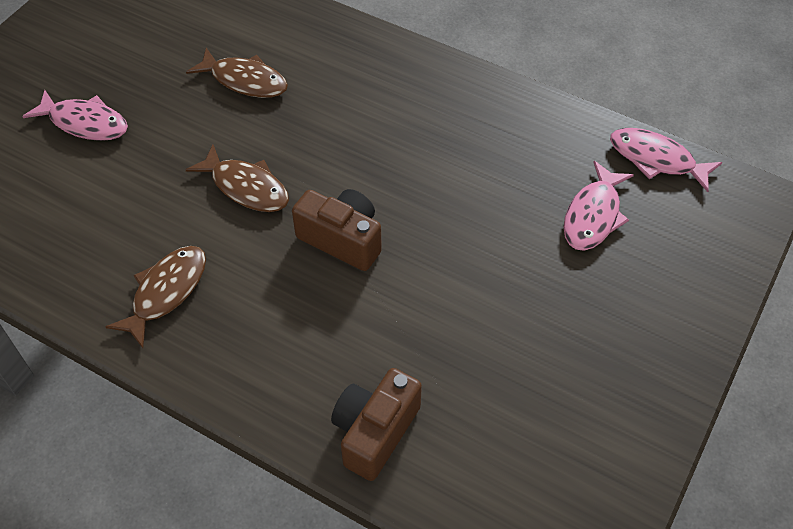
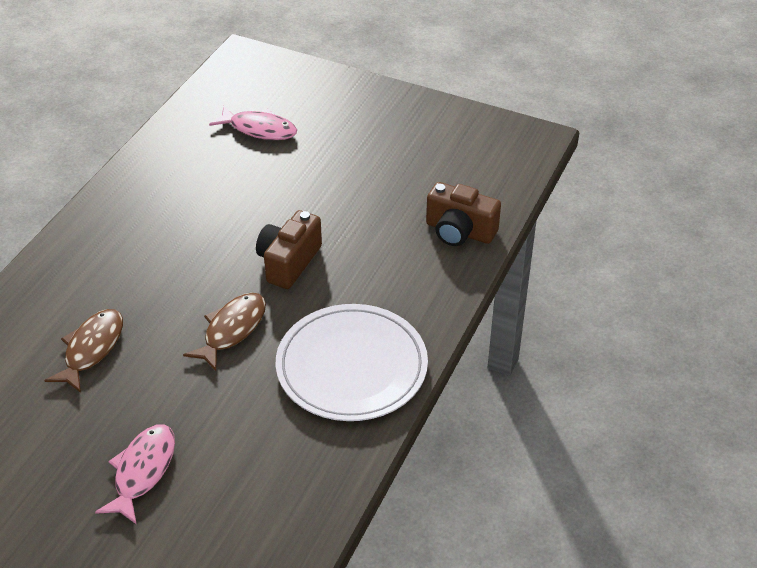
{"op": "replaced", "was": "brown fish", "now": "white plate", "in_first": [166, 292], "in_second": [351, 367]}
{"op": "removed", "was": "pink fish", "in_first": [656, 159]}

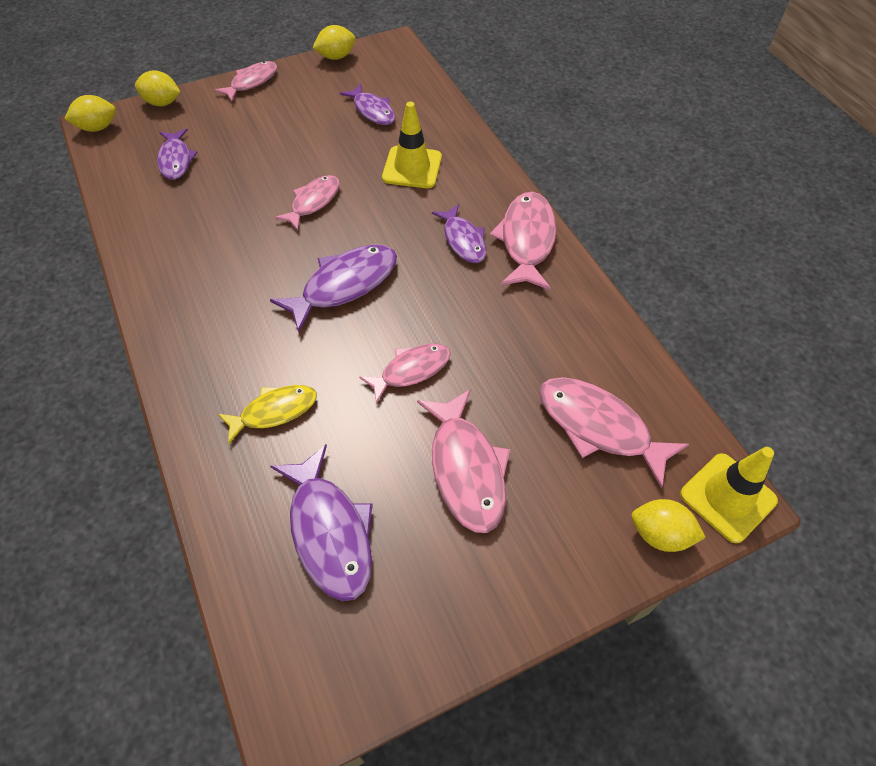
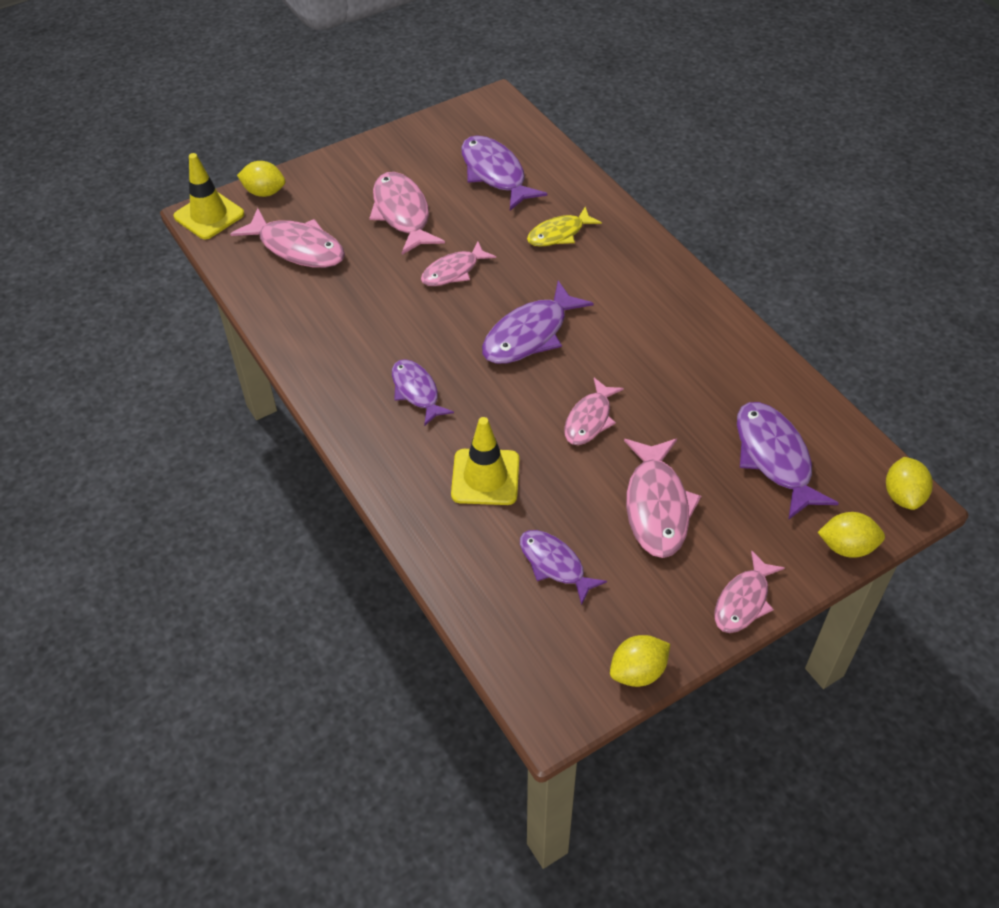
{"op": "turned", "was": "yellow lemon", "in_first": [97, 127], "in_second": [903, 495], "clockwise": -60}
{"op": "resized", "was": "purple fish", "in_first": [176, 160], "in_second": [774, 458], "ratio": 1.54}
{"op": "moved", "was": "pink fish", "in_first": [527, 240], "in_second": [656, 506]}

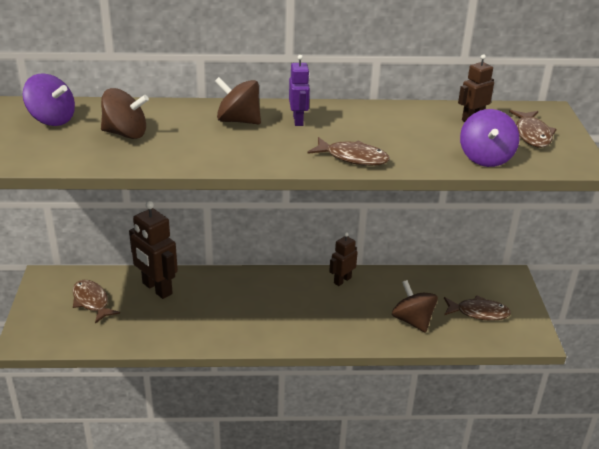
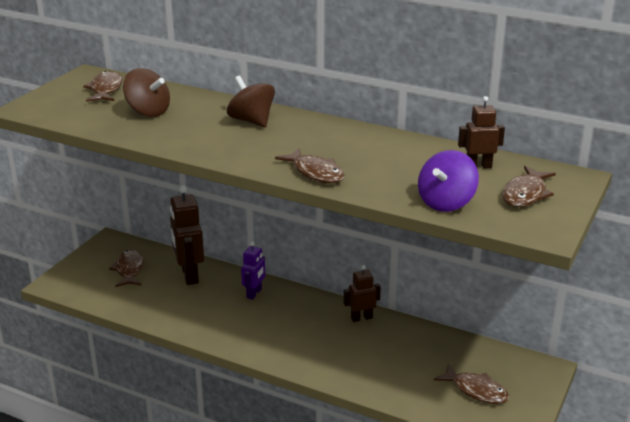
{"op": "replaced", "was": "purple spinning top", "now": "brown fish", "in_first": [52, 119], "in_second": [106, 89]}
{"op": "moved", "was": "purple robot", "in_first": [298, 120], "in_second": [254, 293]}
{"op": "removed", "was": "brown spinning top", "in_first": [412, 320]}

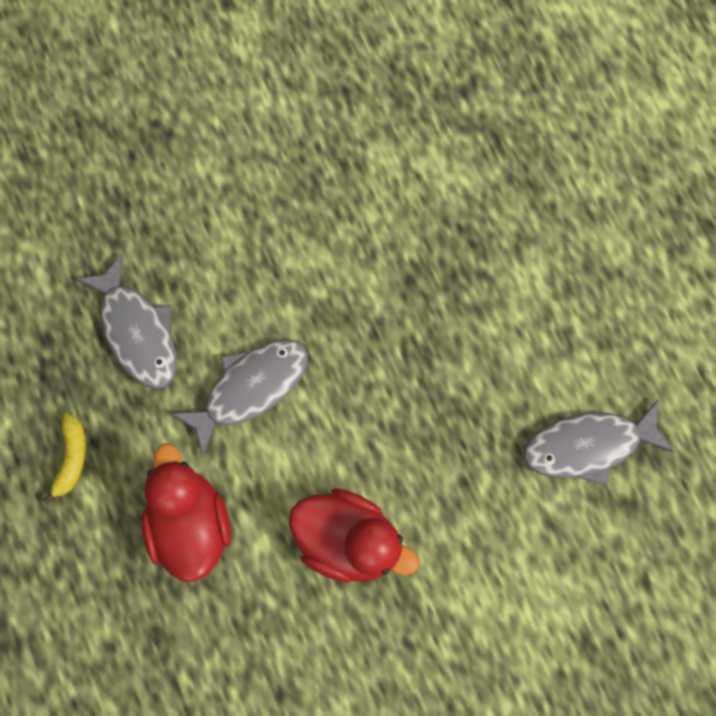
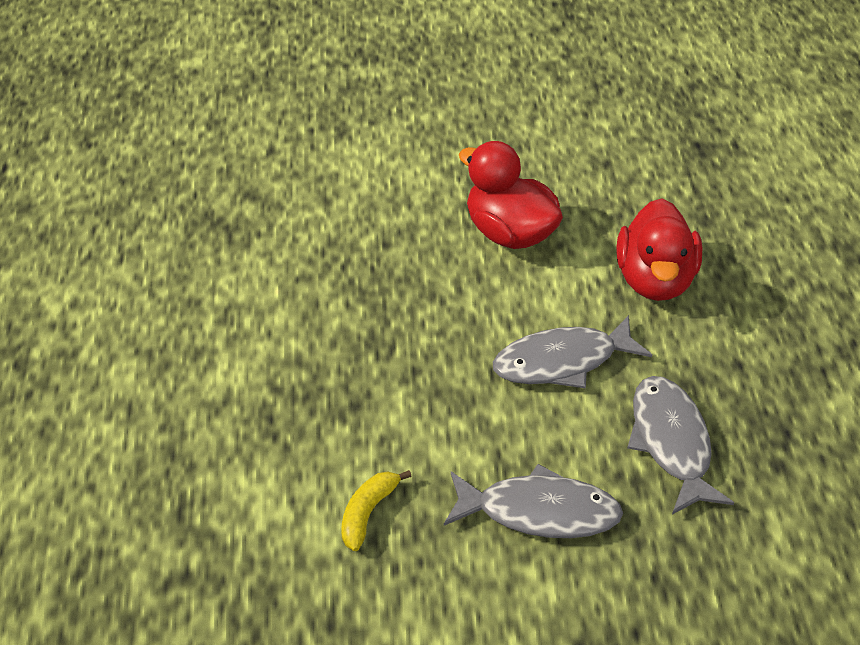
{"op": "moved", "was": "yellow banana", "in_first": [71, 458], "in_second": [368, 513]}
{"op": "moved", "was": "grey fish", "in_first": [588, 445], "in_second": [539, 512]}

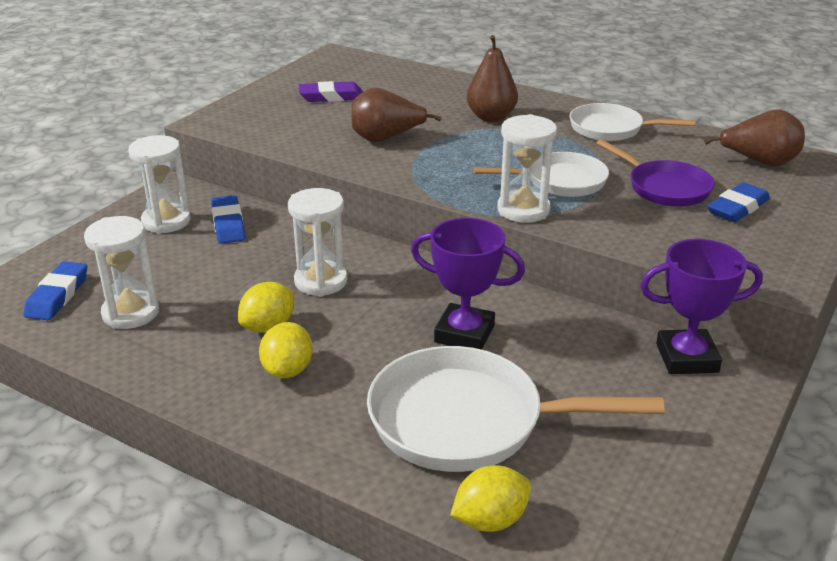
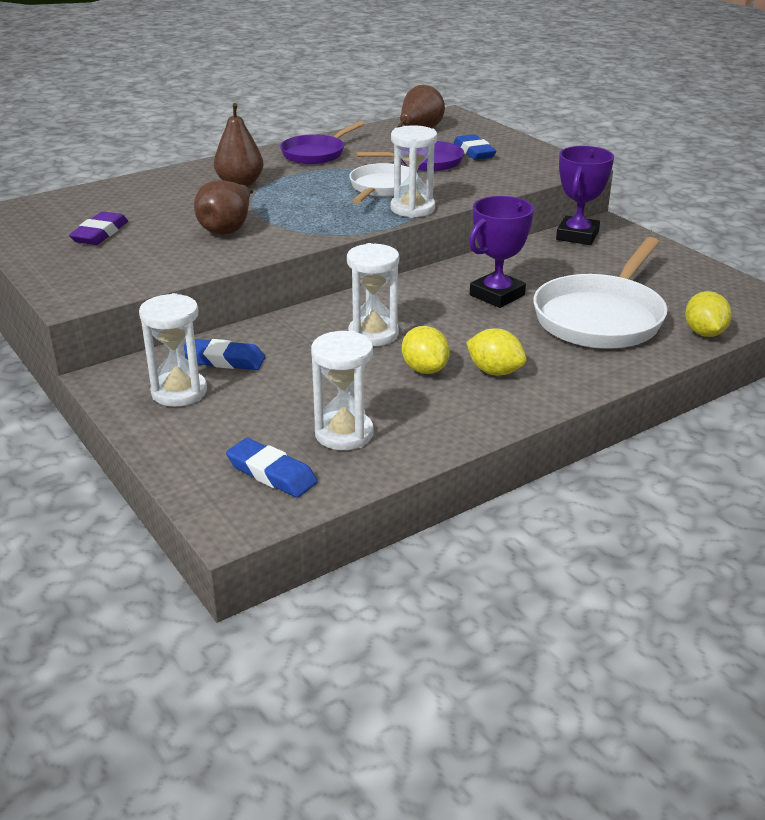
{"op": "recoloured", "was": "white pan", "now": "purple pan", "in_first": [611, 129], "in_second": [316, 153]}

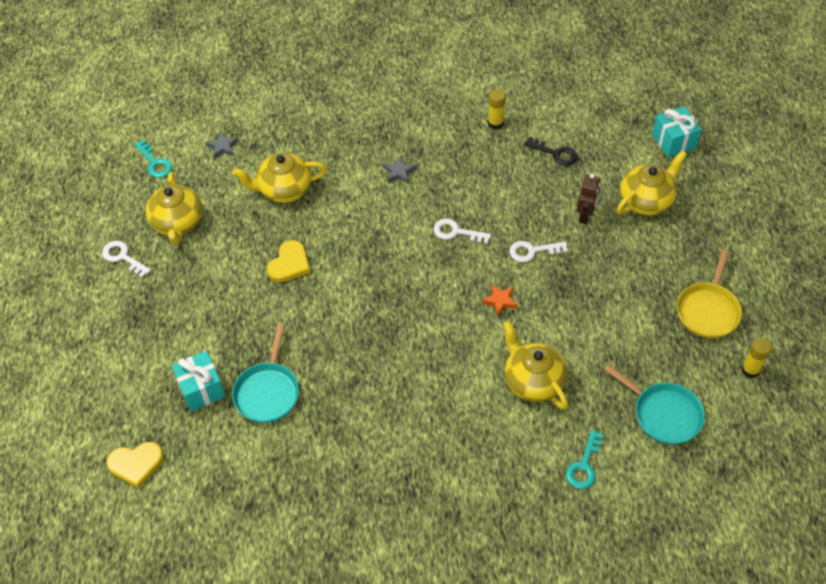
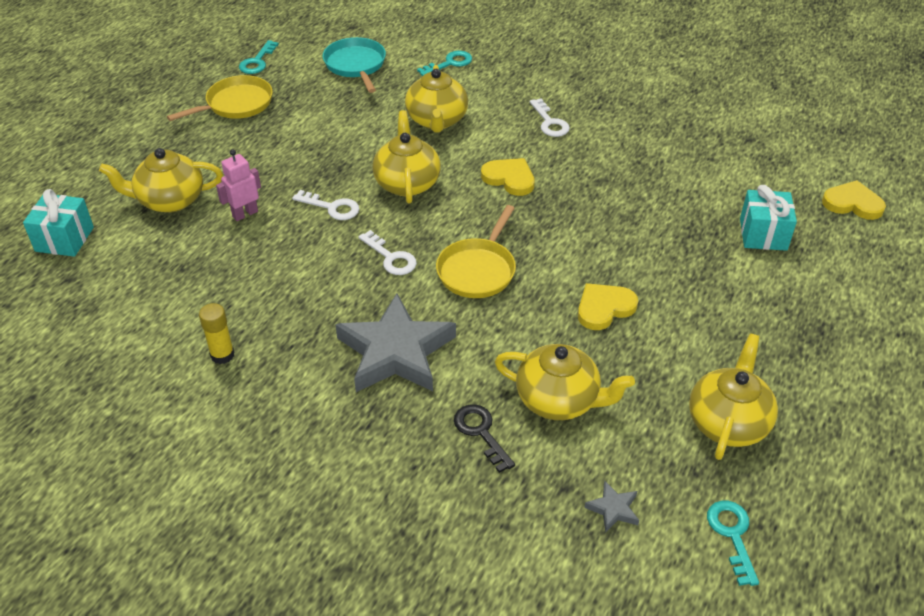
{"op": "moved", "was": "white key", "in_first": [123, 257], "in_second": [550, 122]}
{"op": "removed", "was": "turquoise pan", "in_first": [267, 392]}
{"op": "resized", "was": "grey star", "in_first": [399, 172], "in_second": [396, 352], "ratio": 2.49}
{"op": "replaced", "was": "orange star", "now": "yellow teapot", "in_first": [500, 301], "in_second": [407, 183]}
{"op": "moved", "was": "black key", "in_first": [555, 153], "in_second": [481, 433]}
{"op": "recoloured", "was": "brown robot", "now": "pink robot", "in_first": [585, 216], "in_second": [245, 214]}
{"op": "replaced", "was": "yellow glue stick", "now": "turquoise key", "in_first": [750, 370], "in_second": [257, 61]}
{"op": "added", "now": "yellow pan", "in_second": [478, 270]}
{"op": "added", "now": "yellow heart", "in_second": [509, 178]}

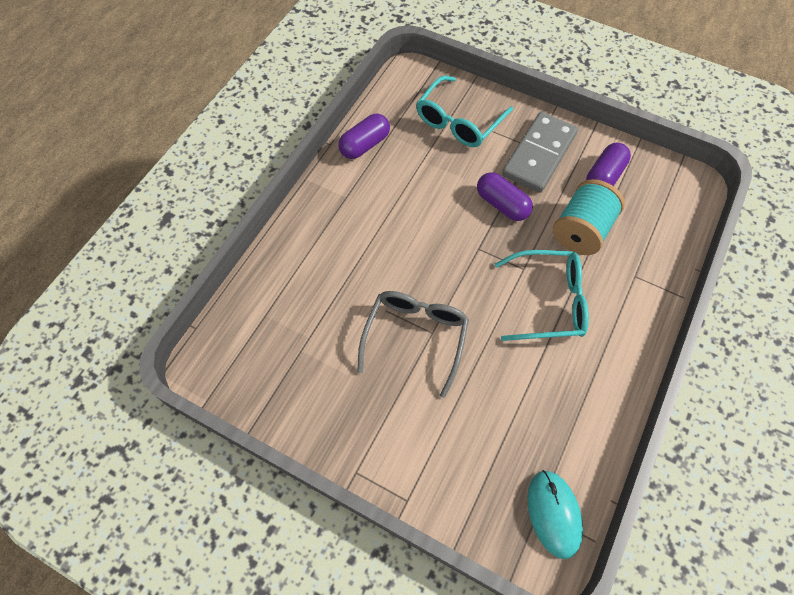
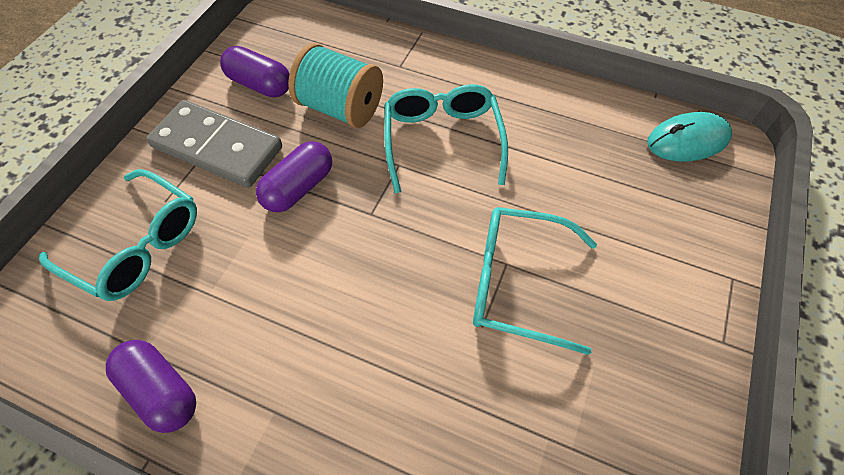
{"op": "recoloured", "was": "grey glasses", "now": "turquoise glasses", "in_first": [415, 337], "in_second": [517, 283]}

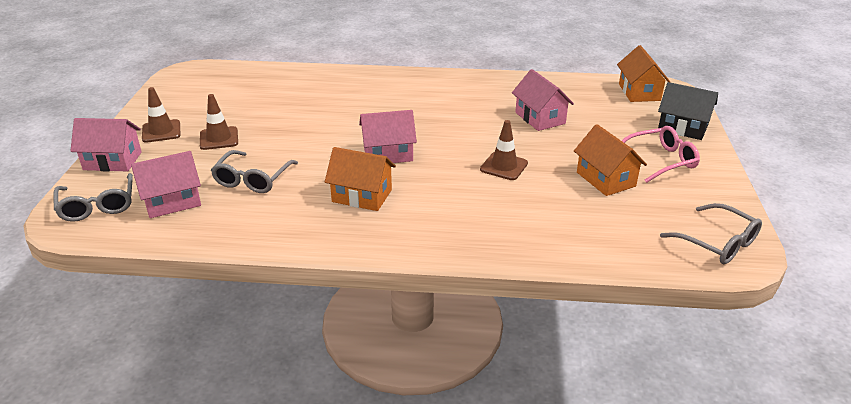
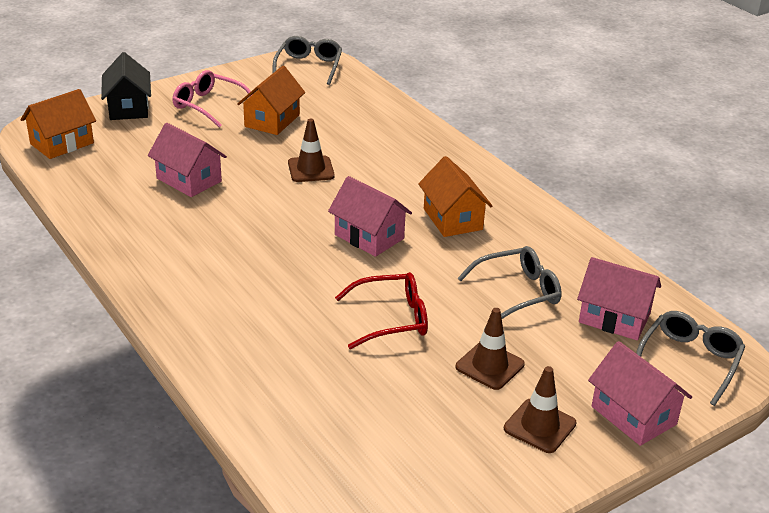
{"op": "turned", "was": "pink house", "in_first": [540, 118], "in_second": [189, 180], "clockwise": -75}
{"op": "added", "now": "red glasses", "in_second": [391, 319]}

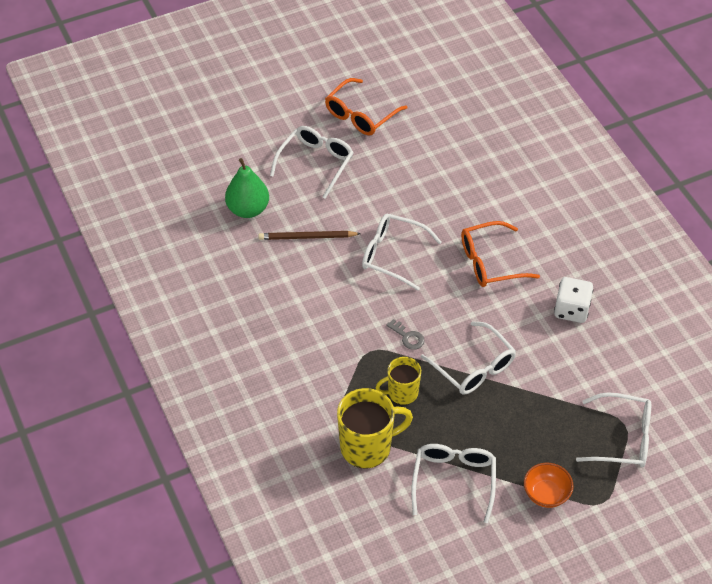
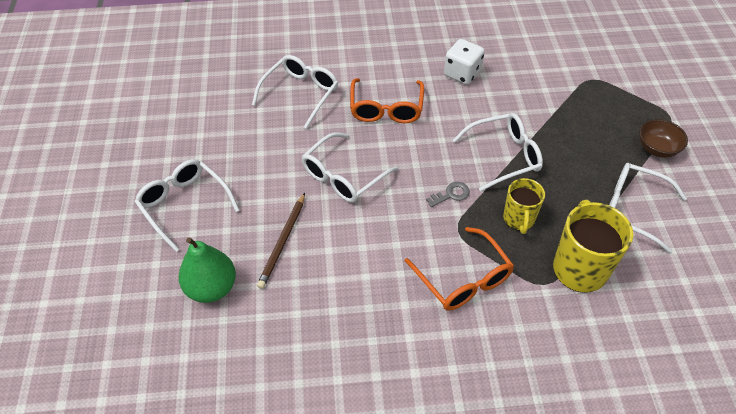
{"op": "moved", "was": "orange glasses", "in_first": [360, 115], "in_second": [463, 279]}
{"op": "recoloured", "was": "orange bowl", "now": "brown bowl", "in_first": [546, 494], "in_second": [657, 149]}
{"op": "moved", "was": "white glasses", "in_first": [622, 438], "in_second": [300, 94]}

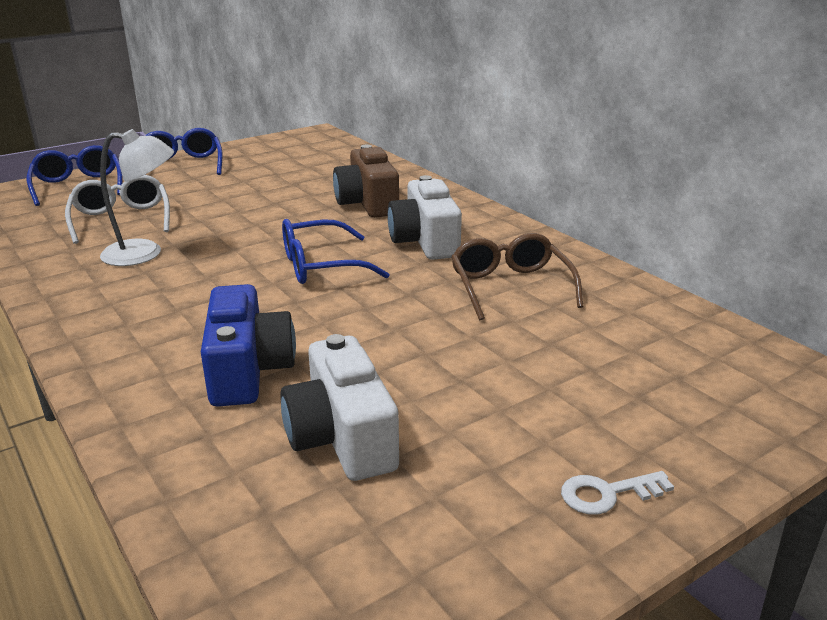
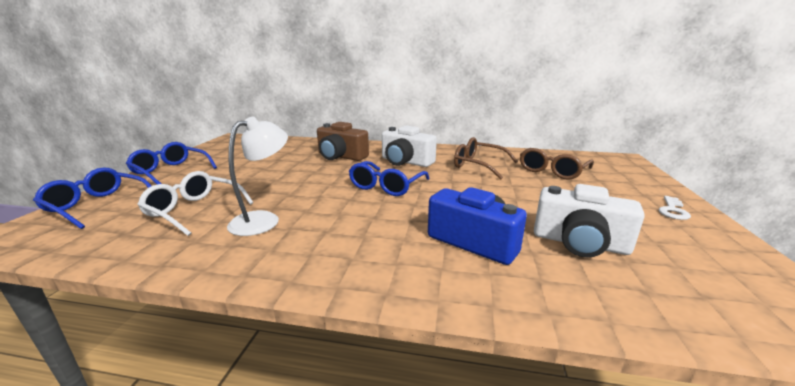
{"op": "added", "now": "brown glasses", "in_second": [552, 171]}

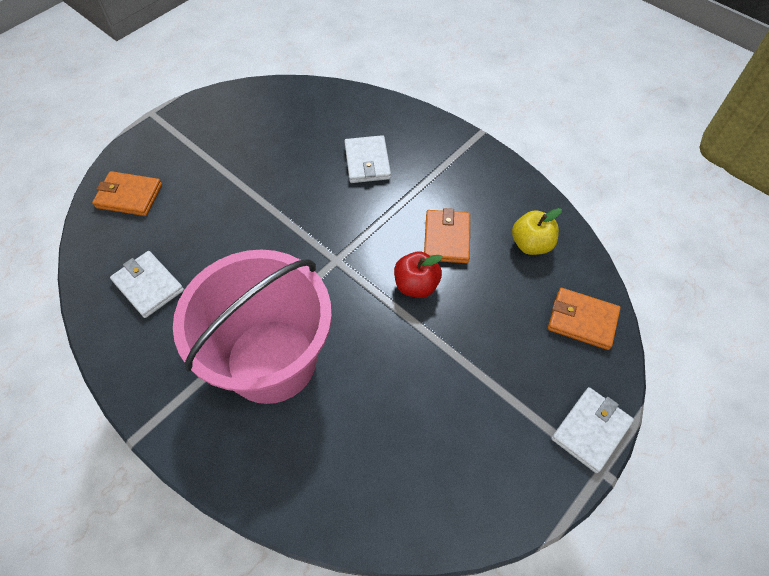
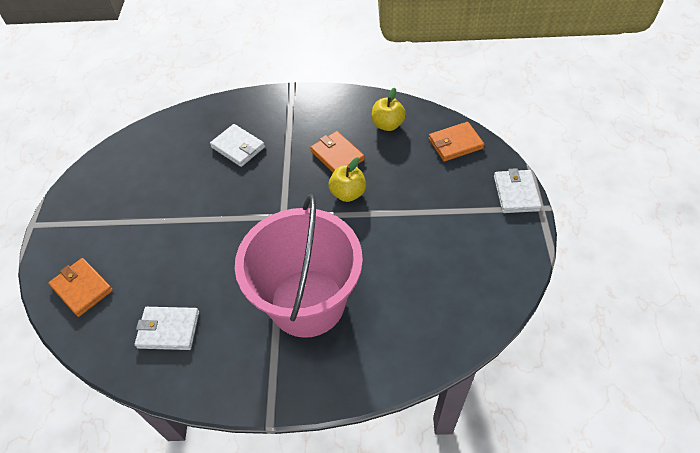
{"op": "turned", "was": "orange wallet", "in_first": [129, 196], "in_second": [82, 288], "clockwise": 75}
{"op": "recoloured", "was": "red apple", "now": "yellow apple", "in_first": [416, 285], "in_second": [348, 193]}

